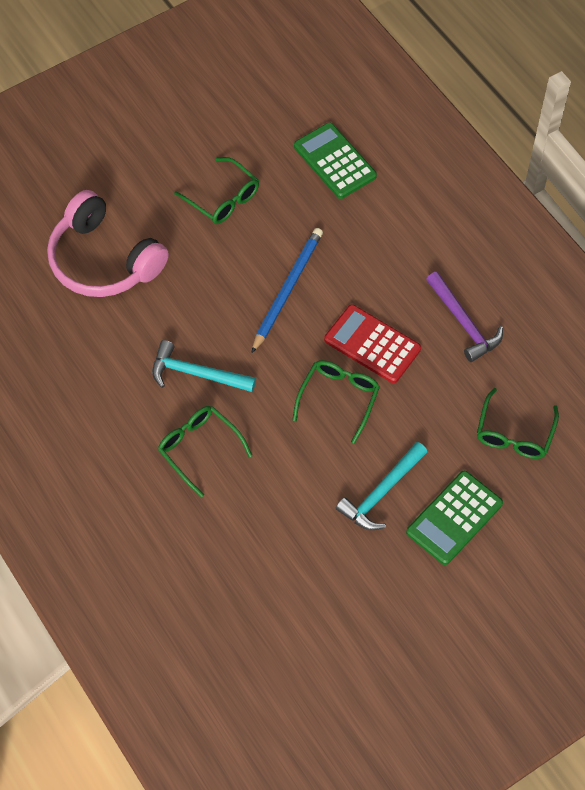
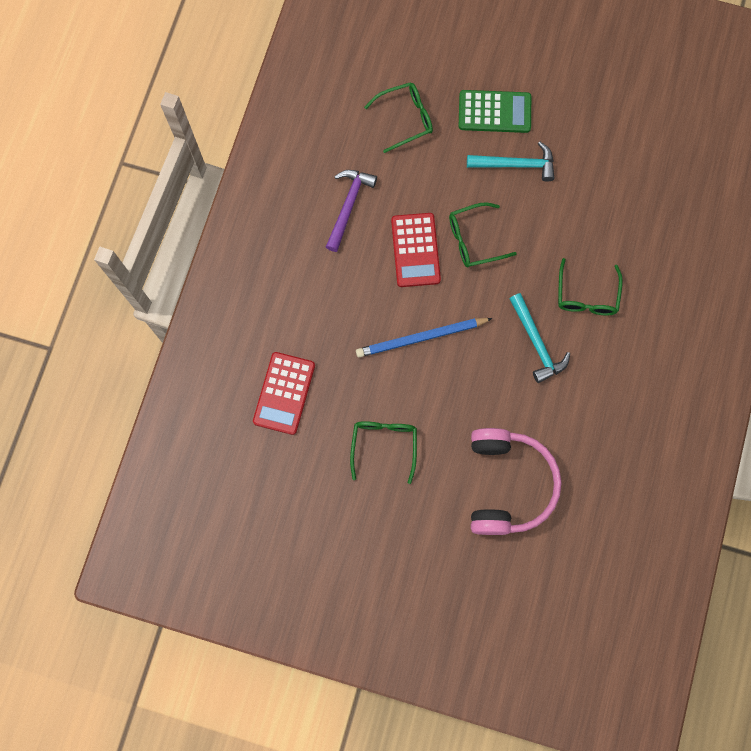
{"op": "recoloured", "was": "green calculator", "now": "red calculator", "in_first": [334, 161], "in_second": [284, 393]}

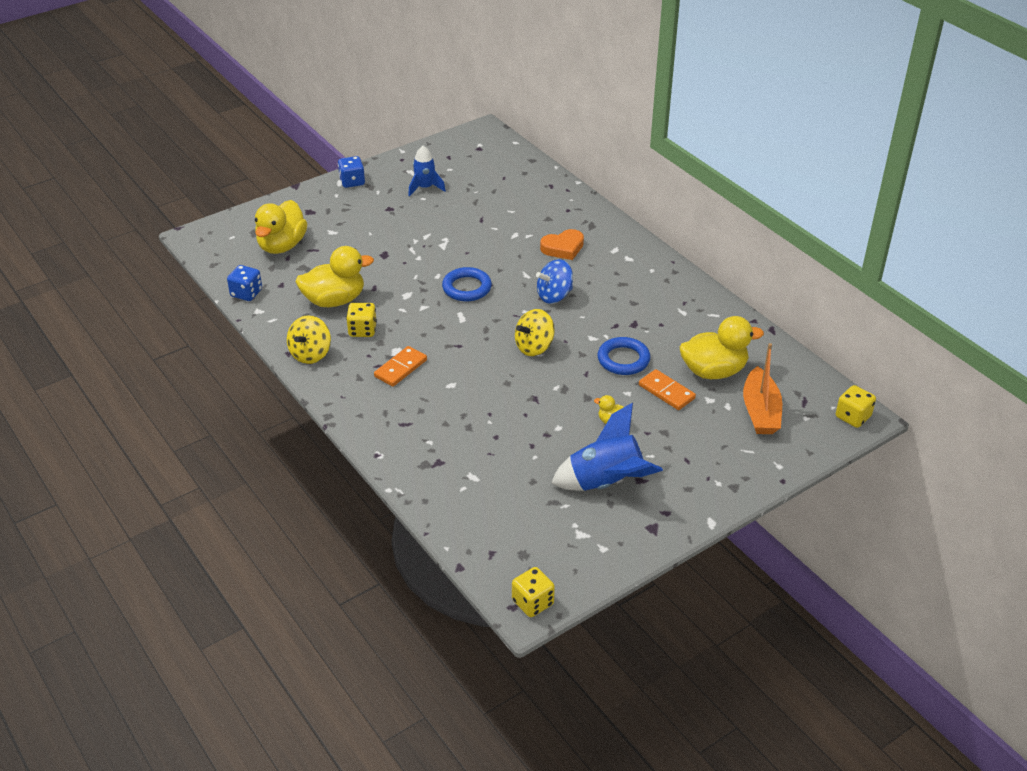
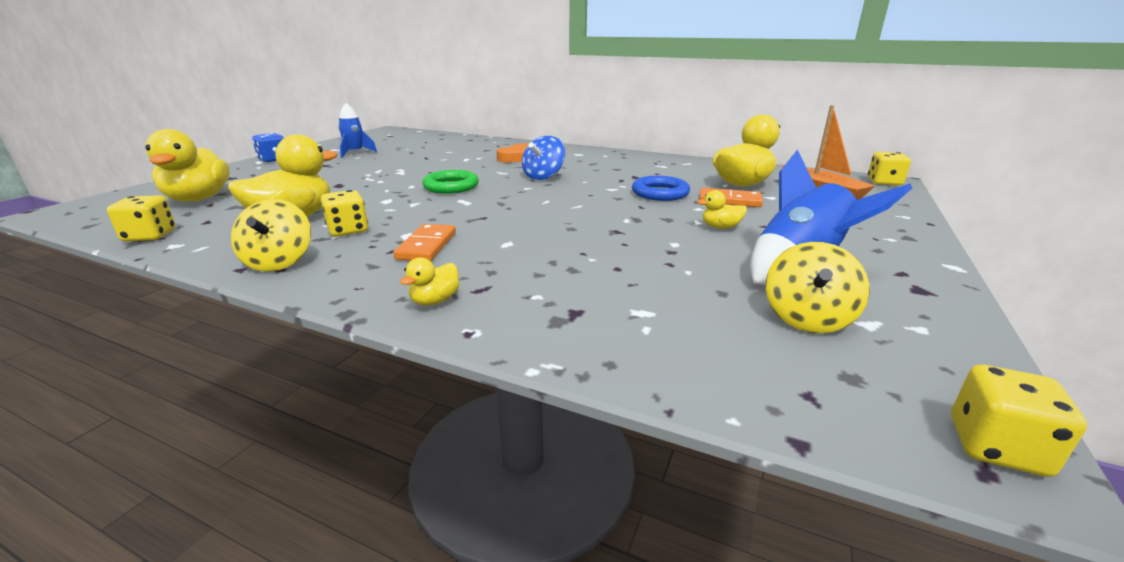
{"op": "recoloured", "was": "blue dice", "now": "yellow dice", "in_first": [246, 293], "in_second": [150, 236]}
{"op": "recoloured", "was": "blue ring", "now": "green ring", "in_first": [467, 288], "in_second": [451, 186]}
{"op": "moved", "was": "yellow spinning top", "in_first": [534, 347], "in_second": [807, 318]}
{"op": "added", "now": "yellow duck", "in_second": [435, 301]}

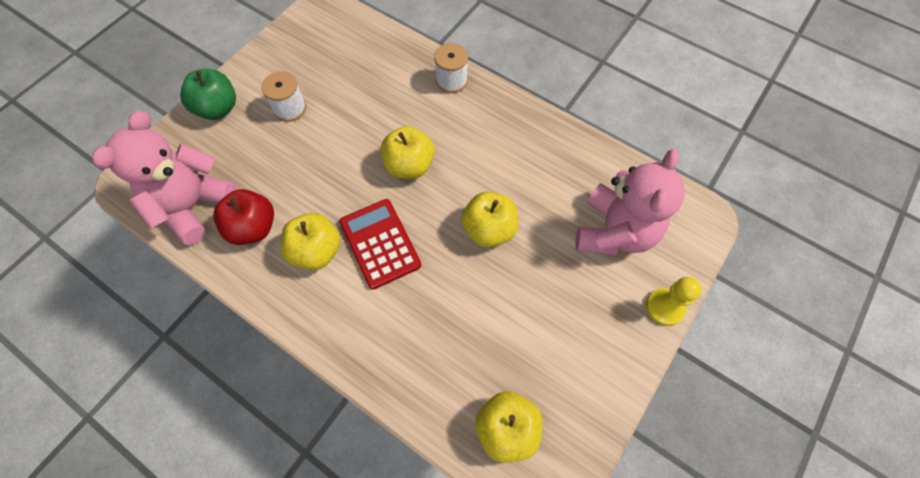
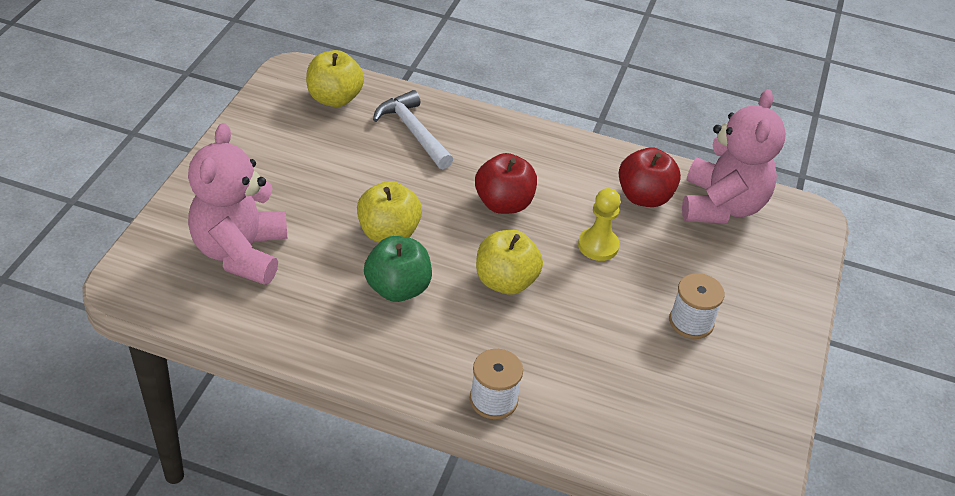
{"op": "moved", "was": "green apple", "in_first": [218, 108], "in_second": [398, 288]}
{"op": "removed", "was": "yellow apple", "in_first": [316, 251]}
{"op": "replaced", "was": "red calculator", "now": "red apple", "in_first": [380, 243], "in_second": [504, 203]}
{"op": "moved", "was": "yellow pawn", "in_first": [664, 307], "in_second": [598, 246]}
{"op": "added", "now": "white hammer", "in_second": [413, 132]}

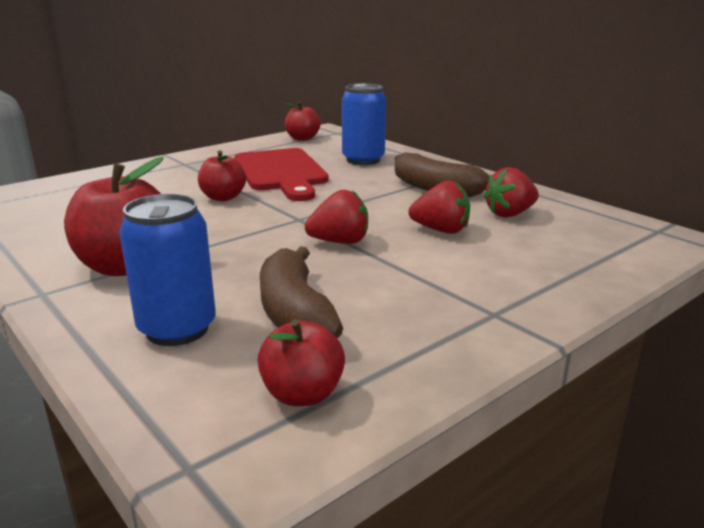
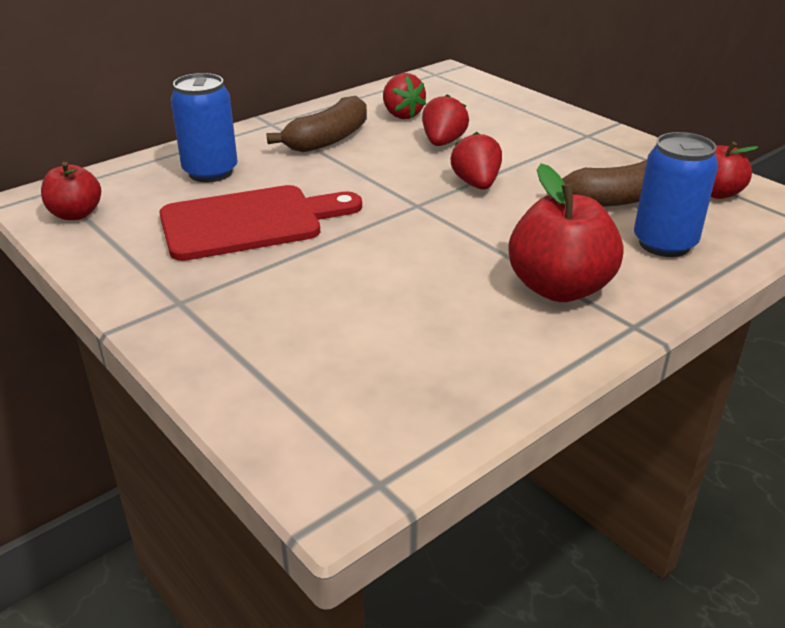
{"op": "removed", "was": "red apple", "in_first": [223, 197]}

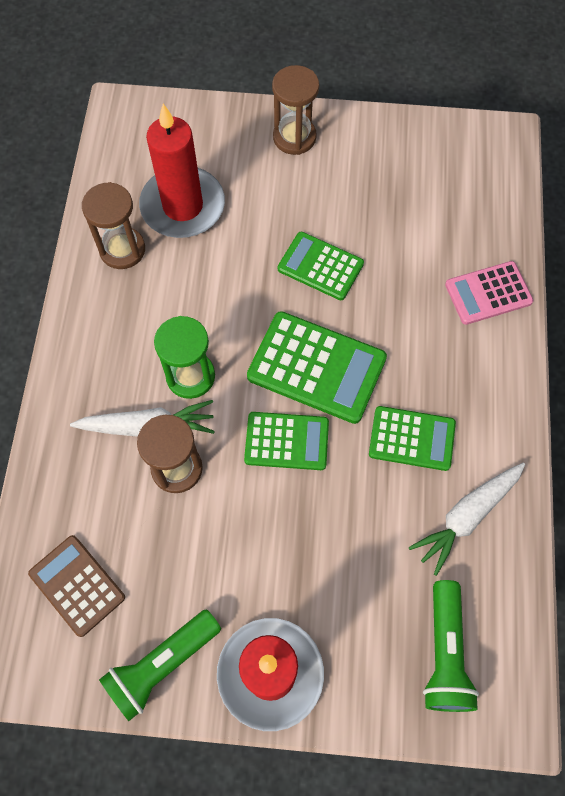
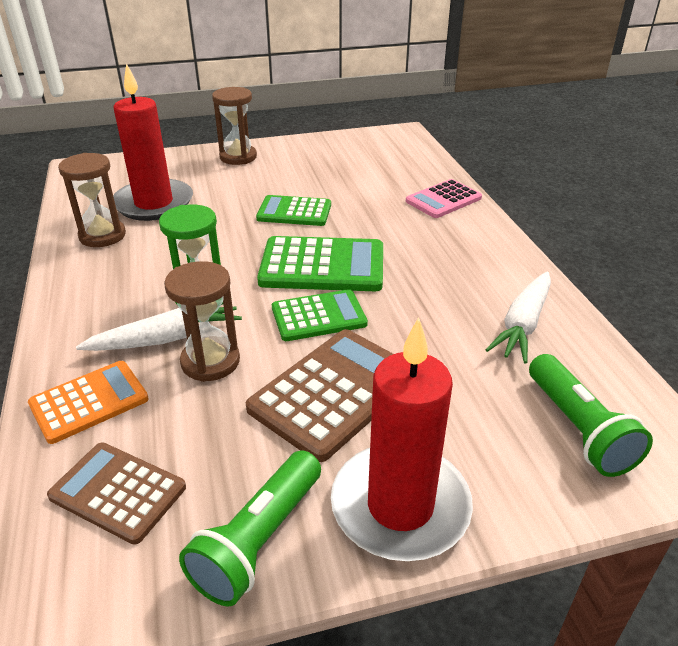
{"op": "removed", "was": "green calculator", "in_first": [412, 438]}
{"op": "added", "now": "orange calculator", "in_second": [89, 402]}
{"op": "added", "now": "brown calculator", "in_second": [334, 392]}

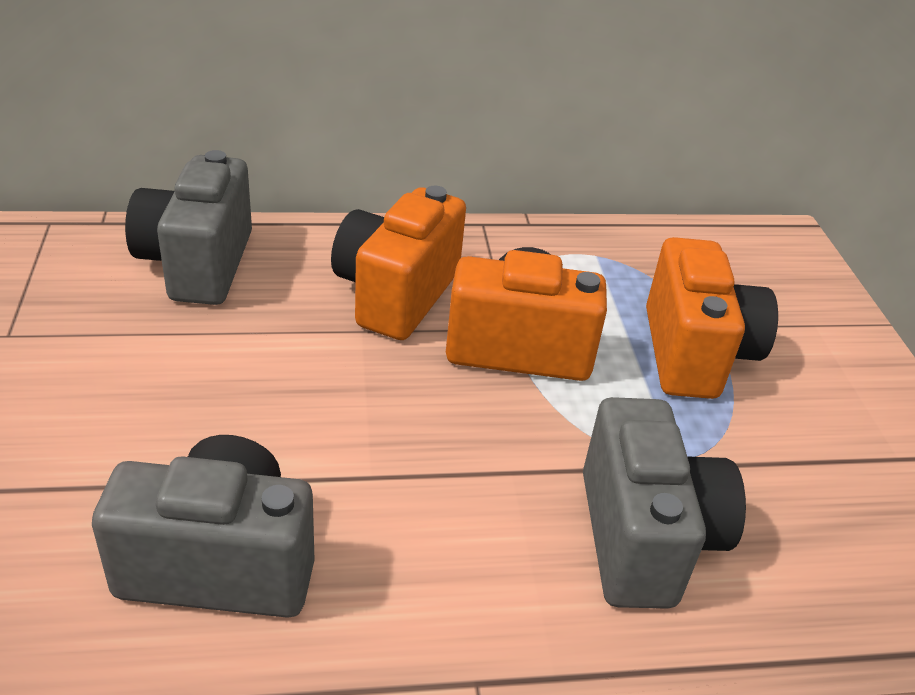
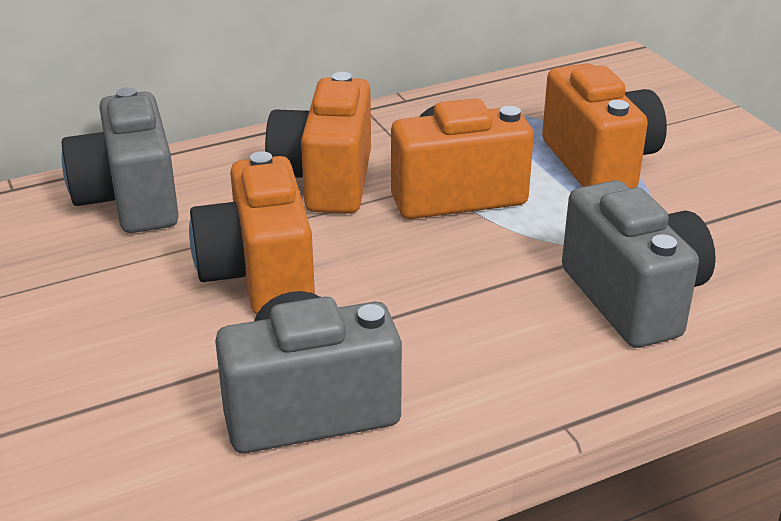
{"op": "added", "now": "orange camera", "in_second": [259, 275]}

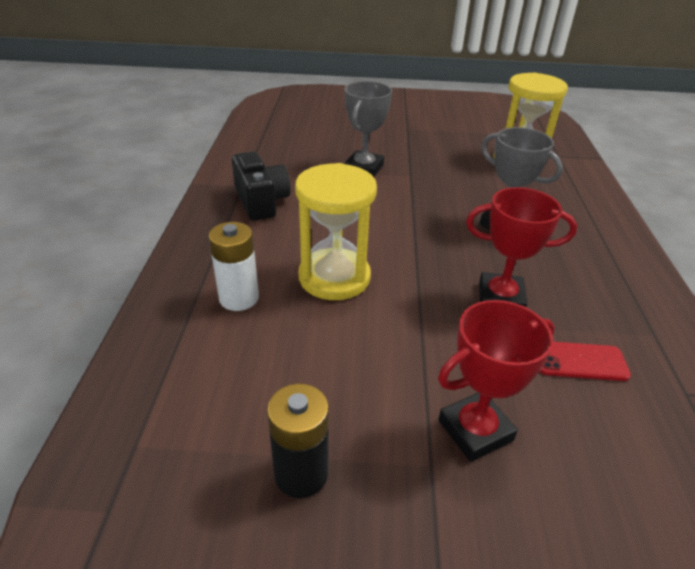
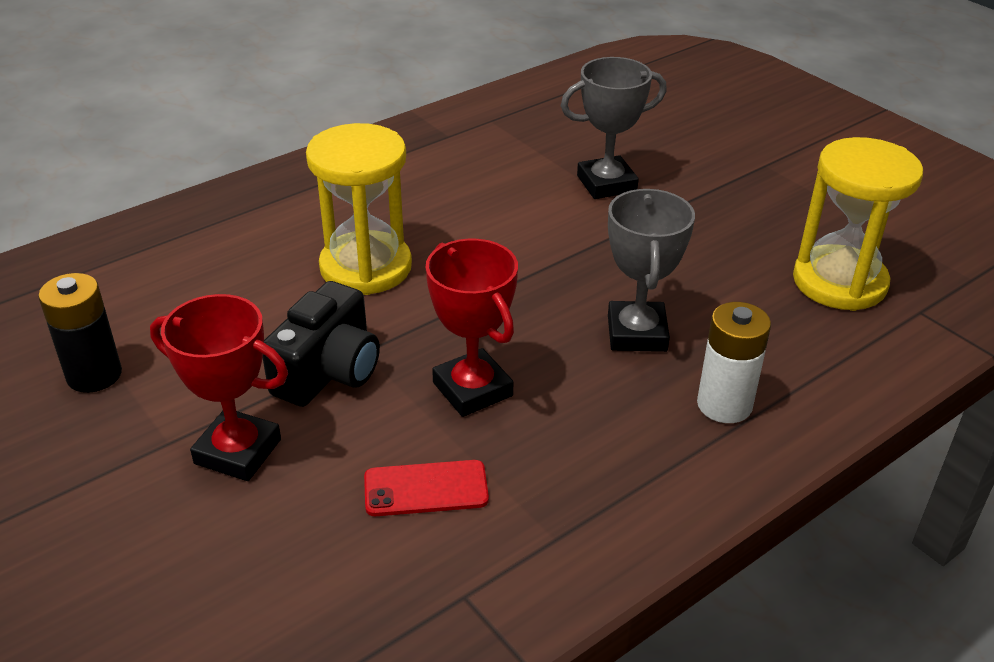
{"op": "moved", "was": "white battery", "in_first": [239, 298], "in_second": [724, 405]}
{"op": "moved", "was": "black camera", "in_first": [261, 202], "in_second": [329, 372]}
{"op": "turned", "was": "red phone", "in_first": [579, 361], "in_second": [426, 489], "clockwise": -60}

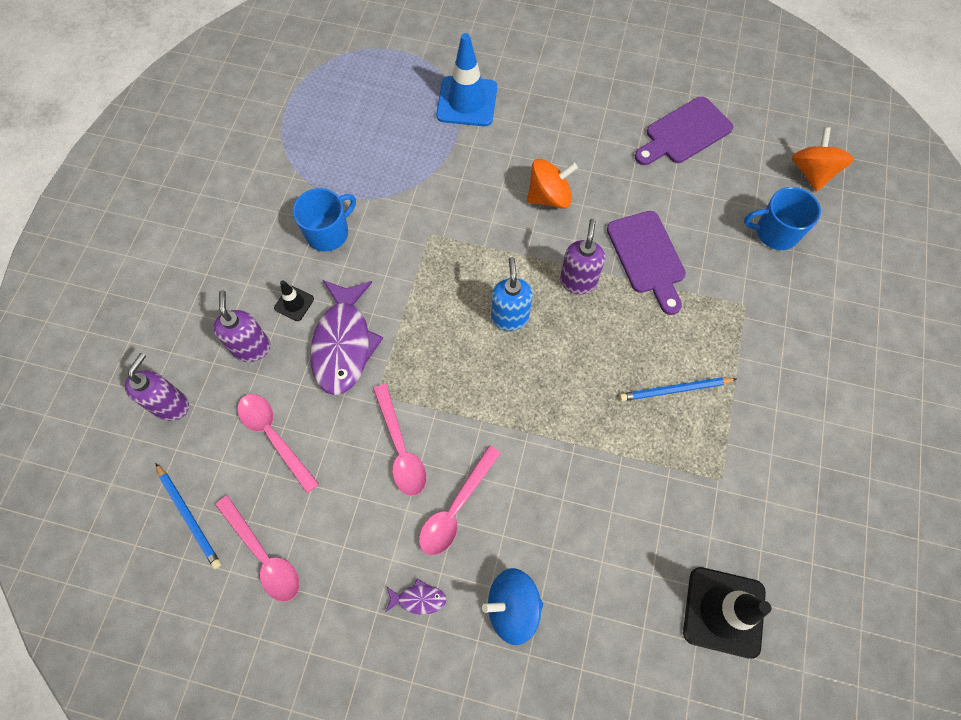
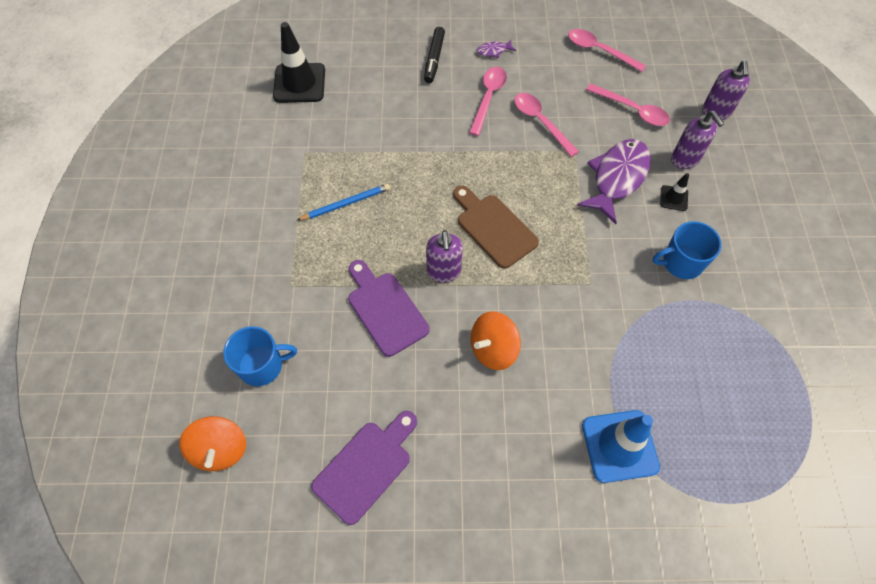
{"op": "removed", "was": "blue pencil", "in_first": [189, 516]}
{"op": "turned", "was": "blue mug", "in_first": [328, 233], "in_second": [681, 262], "clockwise": 45}
{"op": "turned", "was": "purple fish", "in_first": [343, 344], "in_second": [617, 178], "clockwise": 45}
{"op": "replaced", "was": "blue spinning top", "now": "black marker", "in_first": [512, 607], "in_second": [434, 59]}
{"op": "replaced", "was": "blue soap dispenser", "now": "brown cutting board", "in_first": [509, 317], "in_second": [493, 228]}

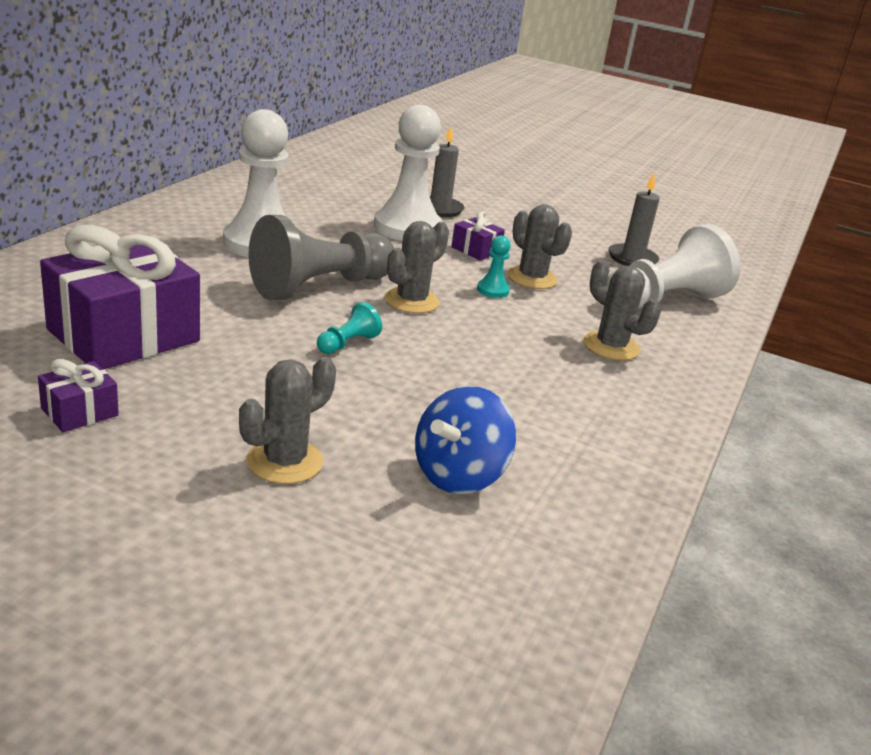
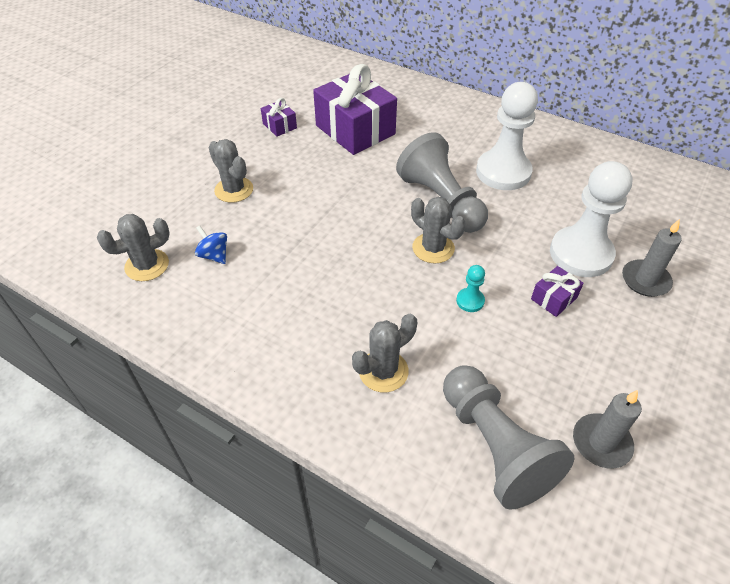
{"op": "removed", "was": "turquoise pawn", "in_first": [348, 343]}
{"op": "resized", "was": "blue spinning top", "in_first": [459, 475], "in_second": [214, 255], "ratio": 0.59}
{"op": "moved", "was": "grey cactus", "in_first": [532, 278], "in_second": [147, 265]}
{"op": "recoloured", "was": "white pawn", "now": "grey pawn", "in_first": [664, 301], "in_second": [494, 446]}

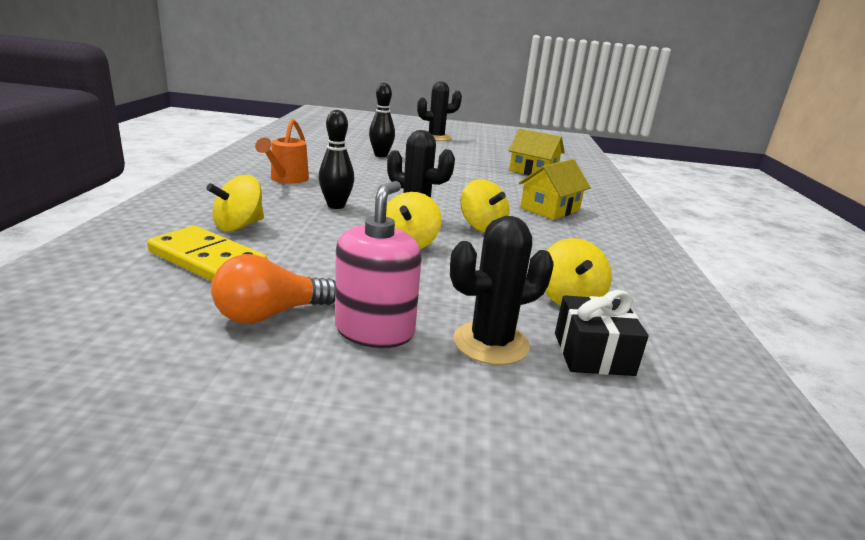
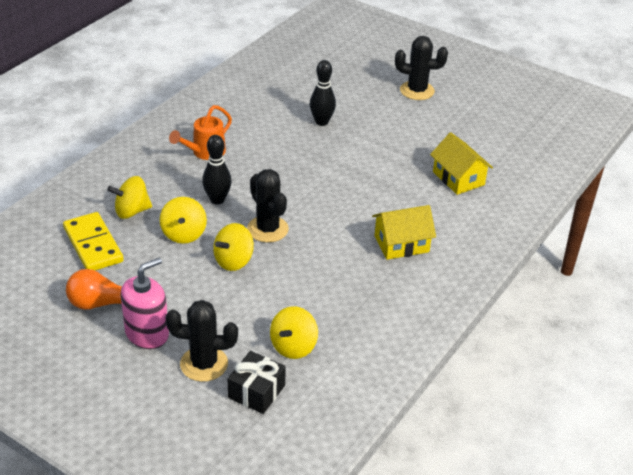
{"op": "moved", "was": "yellow spinning top", "in_first": [482, 227], "in_second": [184, 234]}

